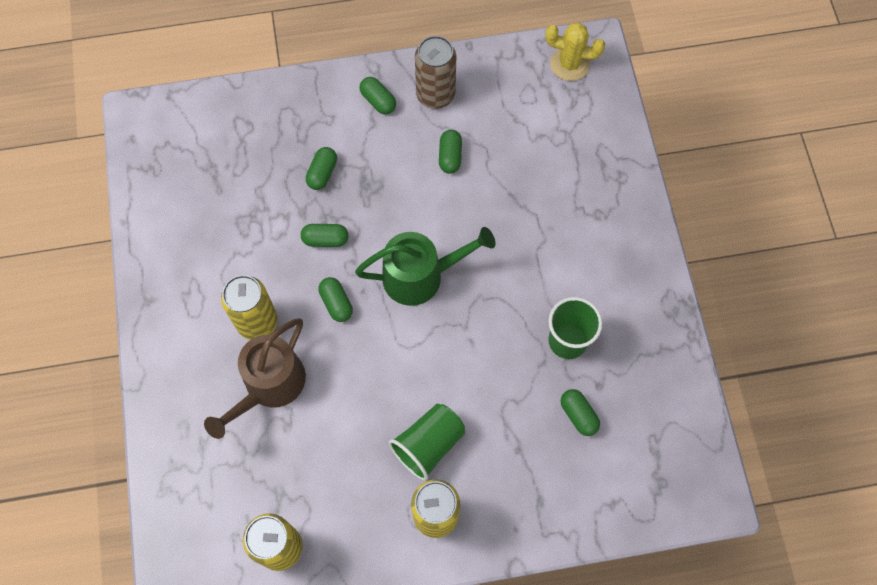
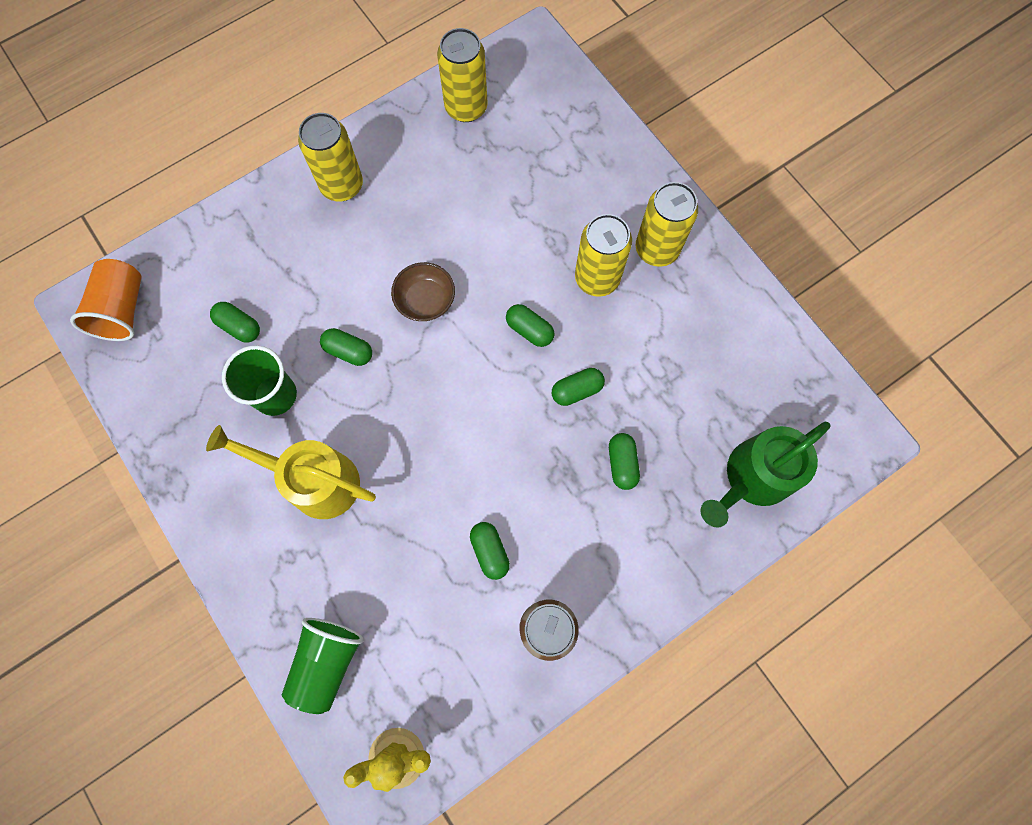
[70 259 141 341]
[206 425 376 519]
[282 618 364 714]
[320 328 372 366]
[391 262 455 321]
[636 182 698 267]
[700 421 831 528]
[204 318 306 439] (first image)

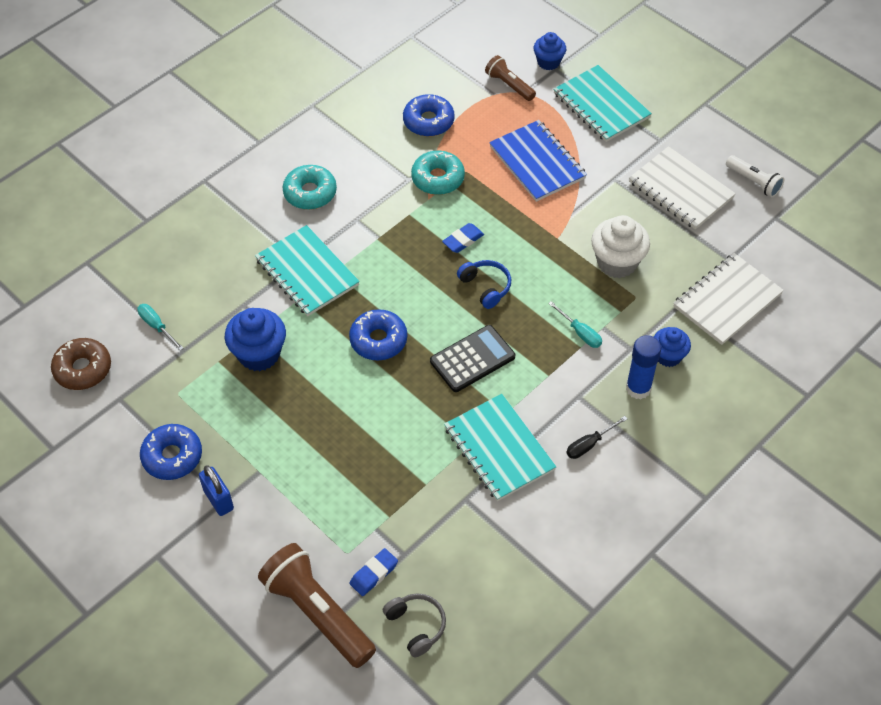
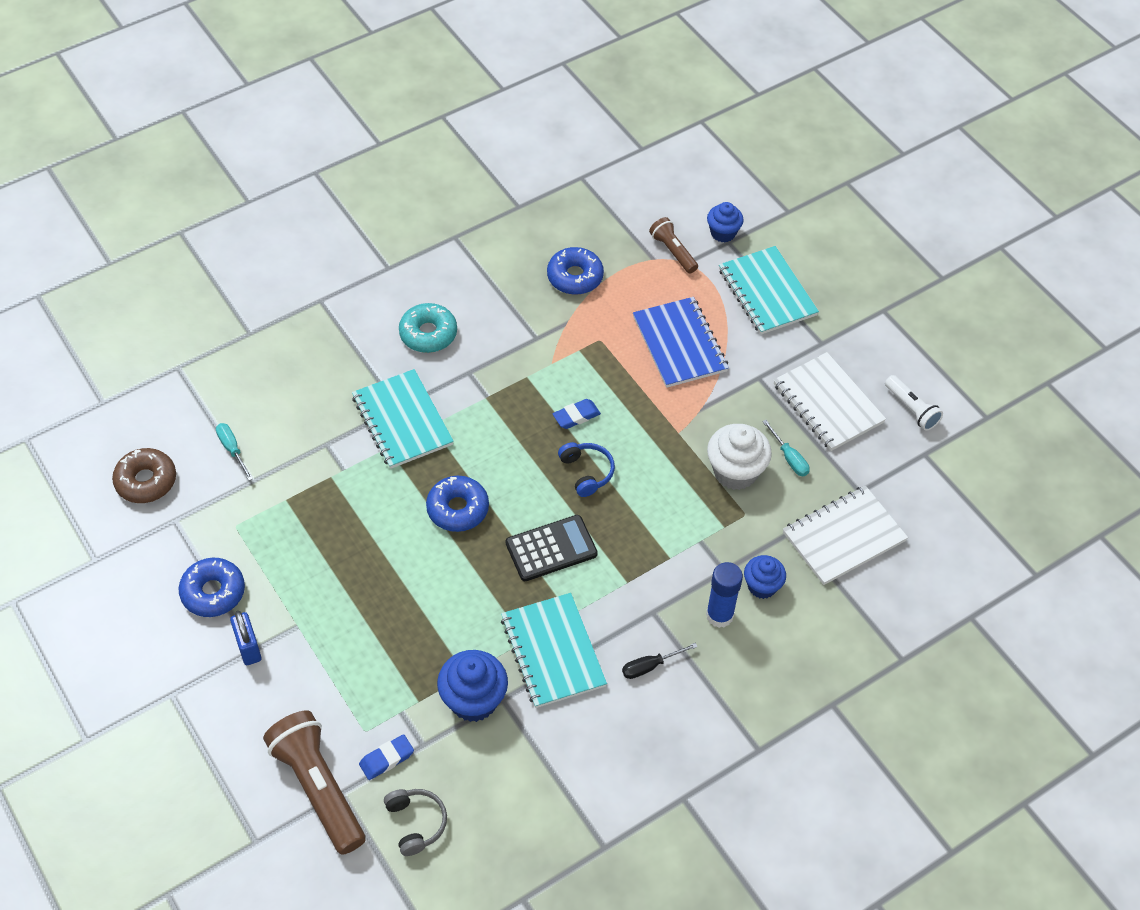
[437 650 508 722]
[762 420 809 476]
[411 151 465 195] (first image)

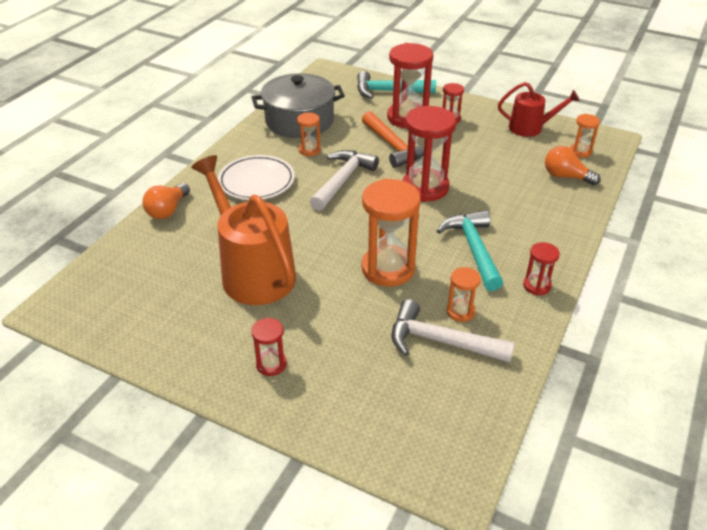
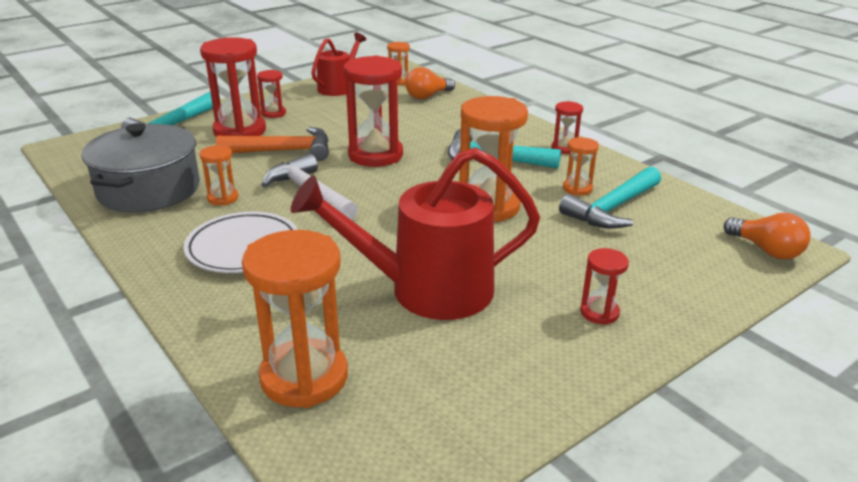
[242 230 348 408]
[291 147 540 320]
[559 166 661 229]
[724 213 810 260]

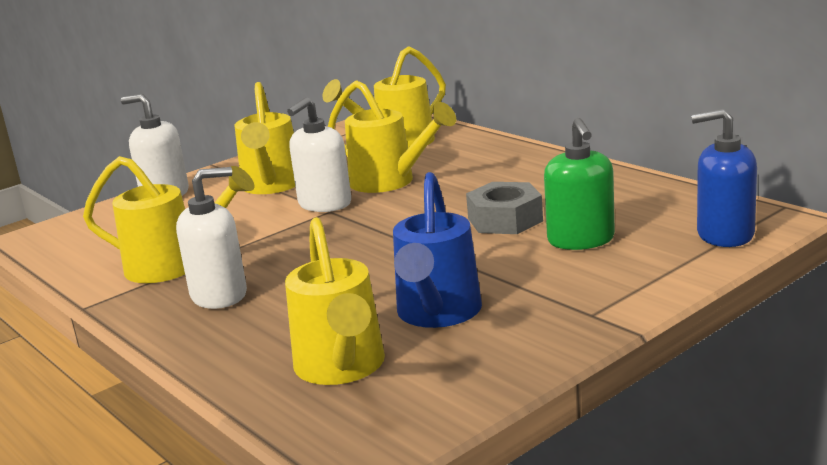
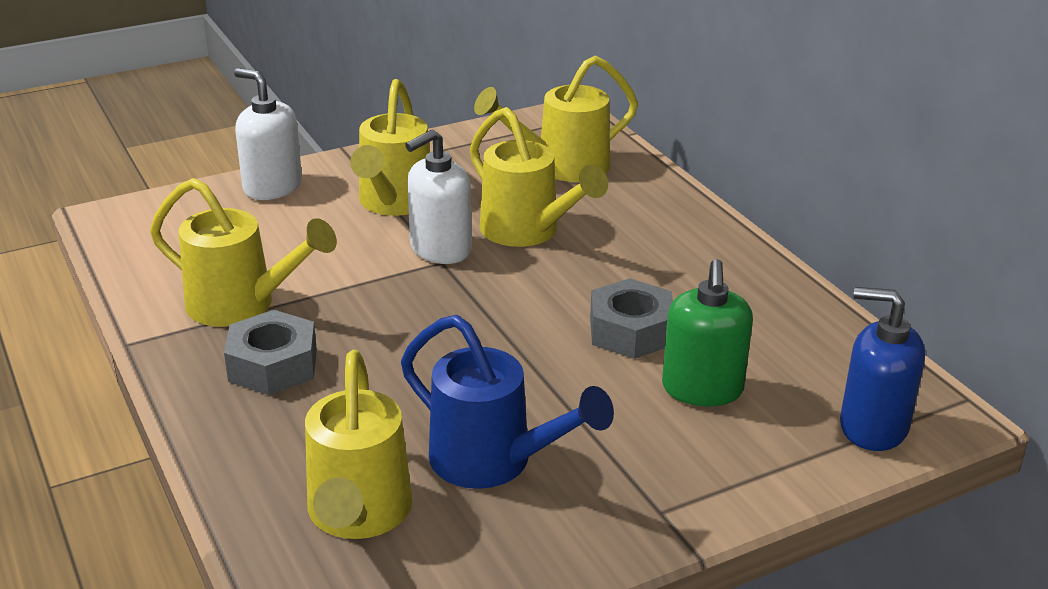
[224 310 317 395]
[401 315 614 489]

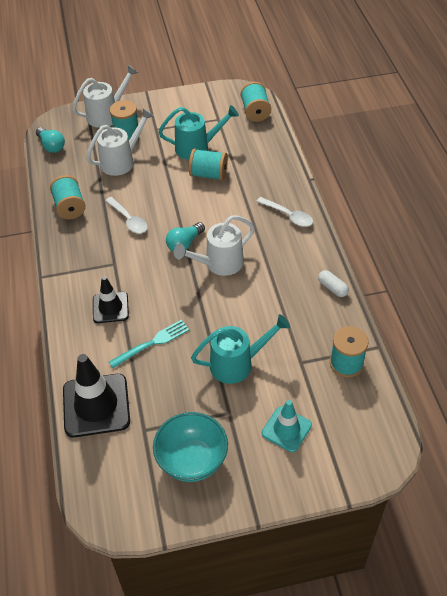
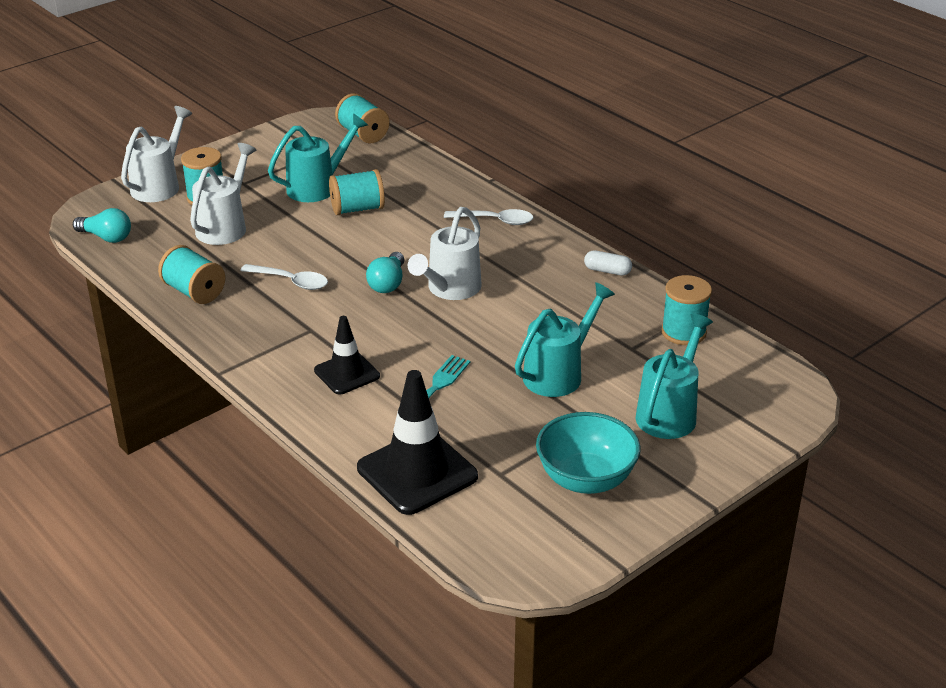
[635 314 713 439]

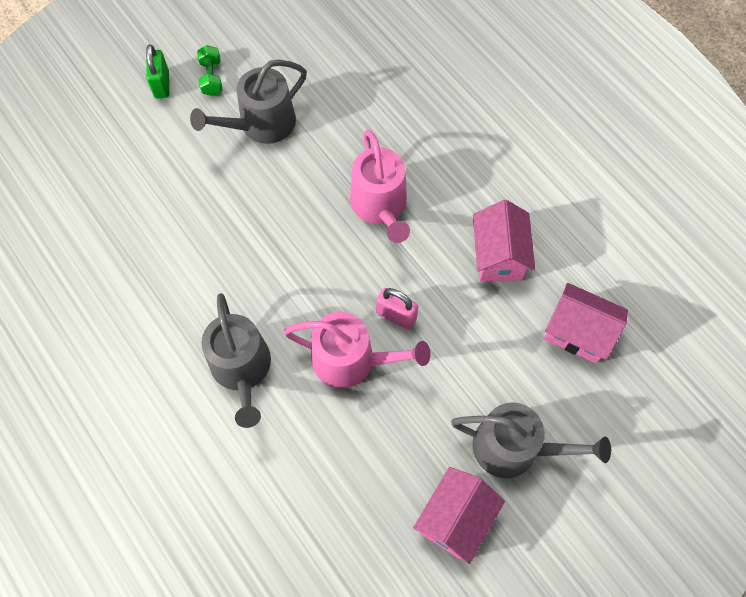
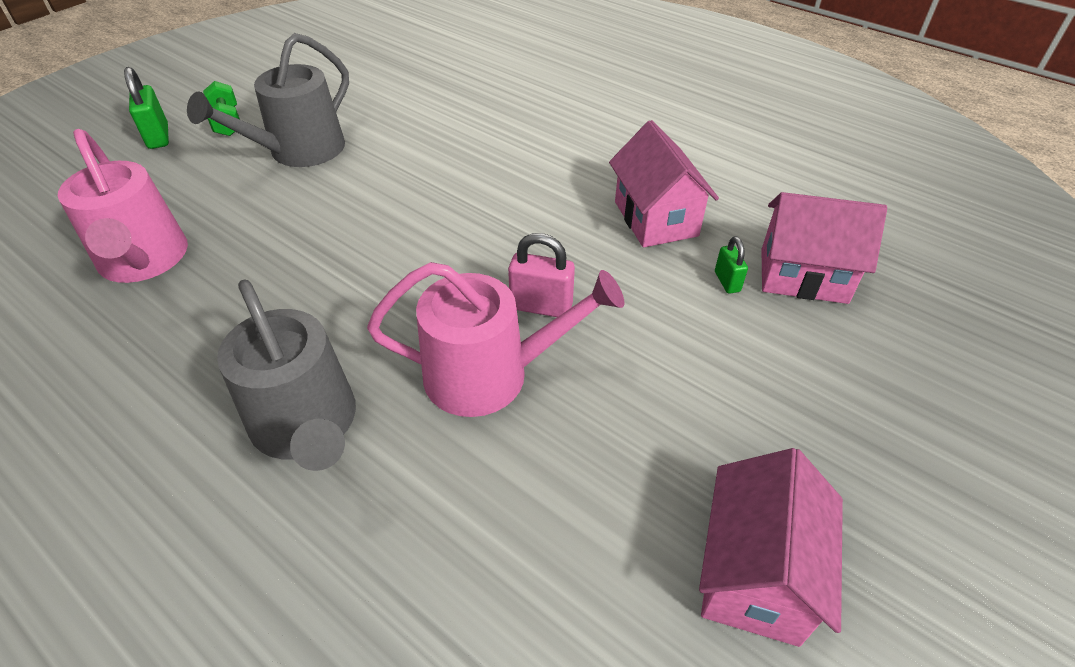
[58 129 188 283]
[715 236 748 294]
[451 402 611 478] (first image)

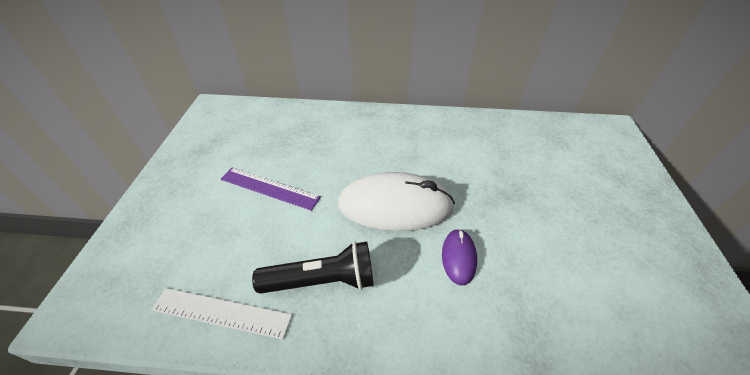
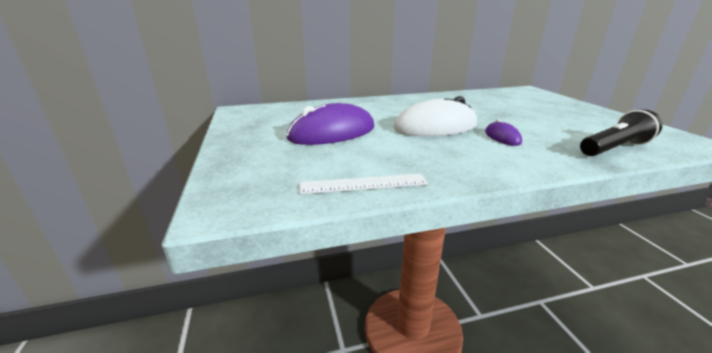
[287 103 374 145]
[580 109 662 156]

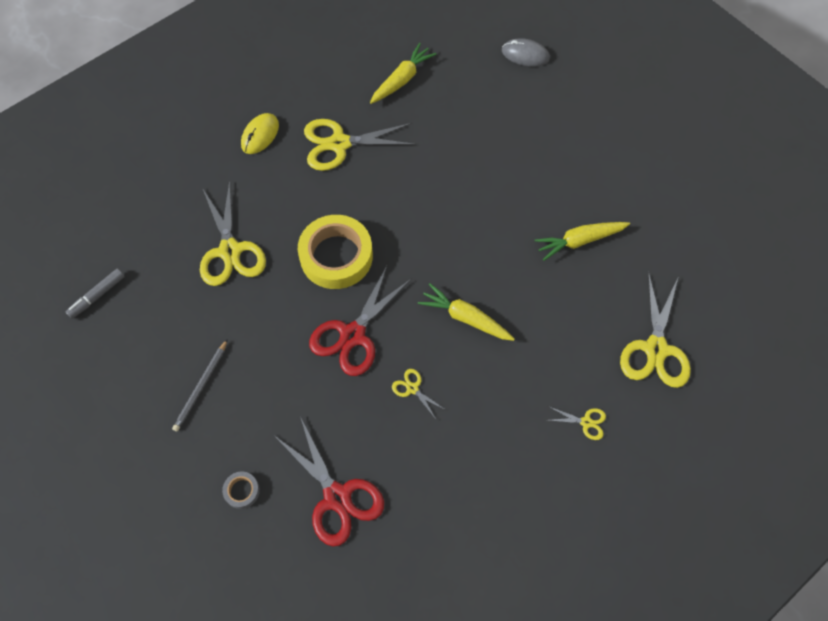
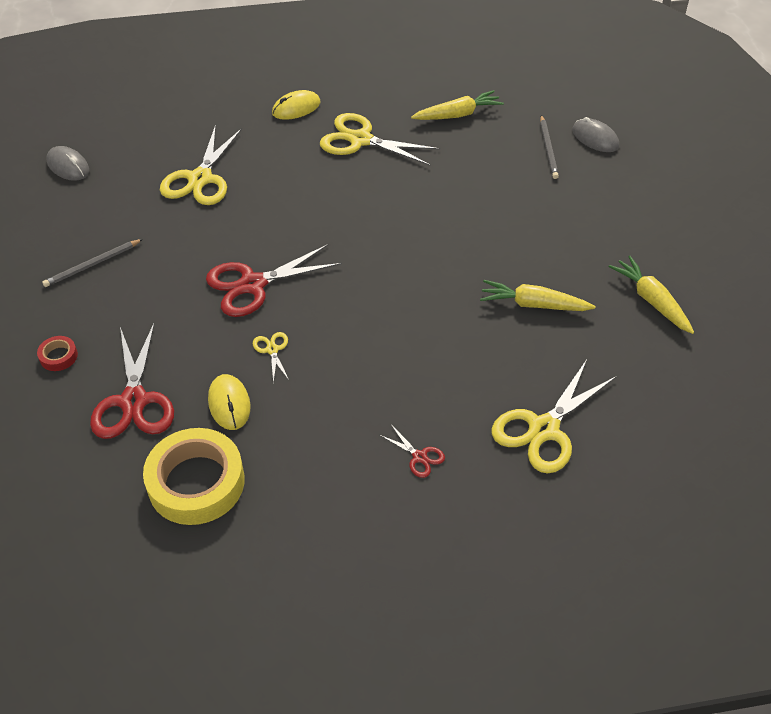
[37 336 78 371]
[46 146 89 181]
[143 428 245 525]
[208 374 251 430]
[380 425 445 478]
[540 115 559 179]
[609 256 694 334]

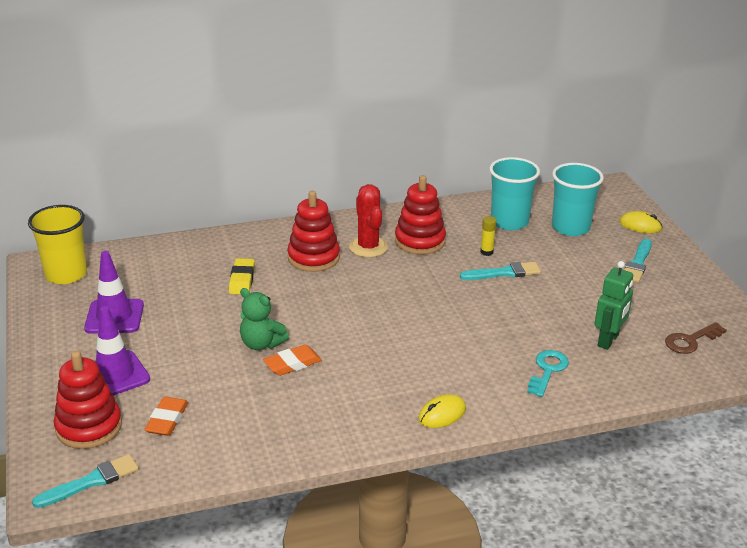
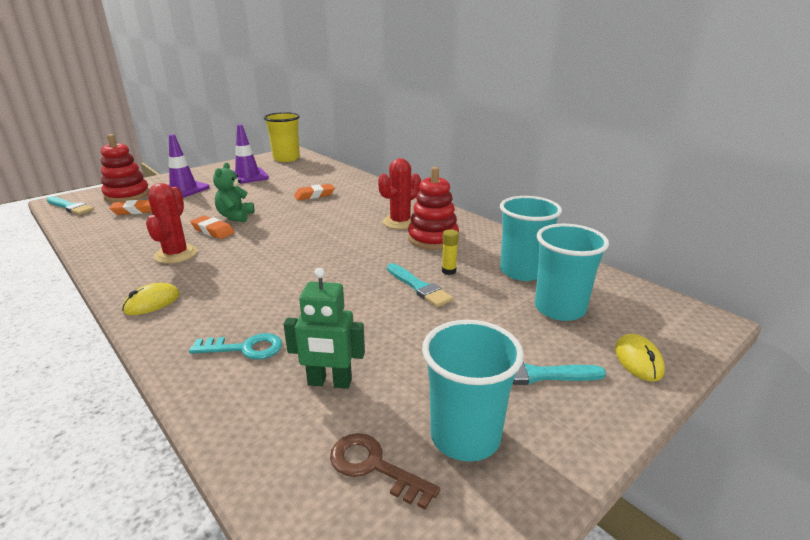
[122 283 180 315]
[146 183 197 264]
[294 184 335 200]
[422 320 524 462]
[287 191 340 272] (first image)

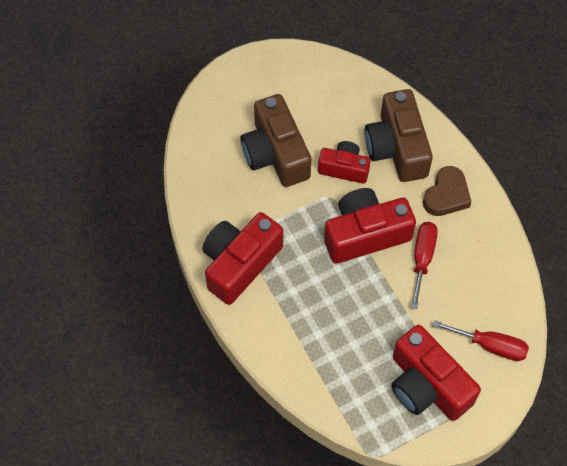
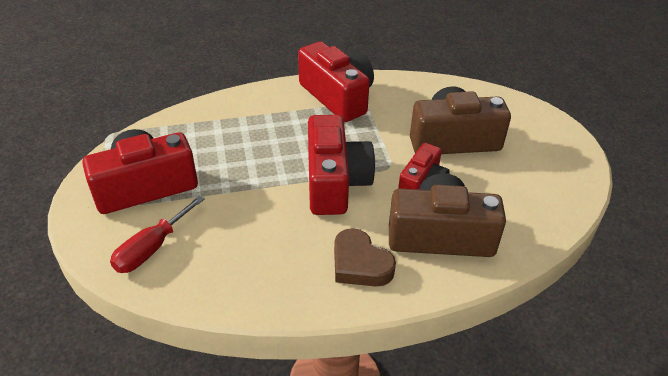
[411 222 438 309] (first image)

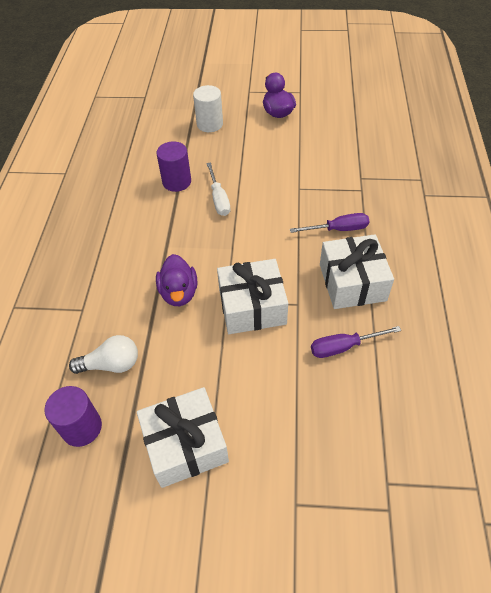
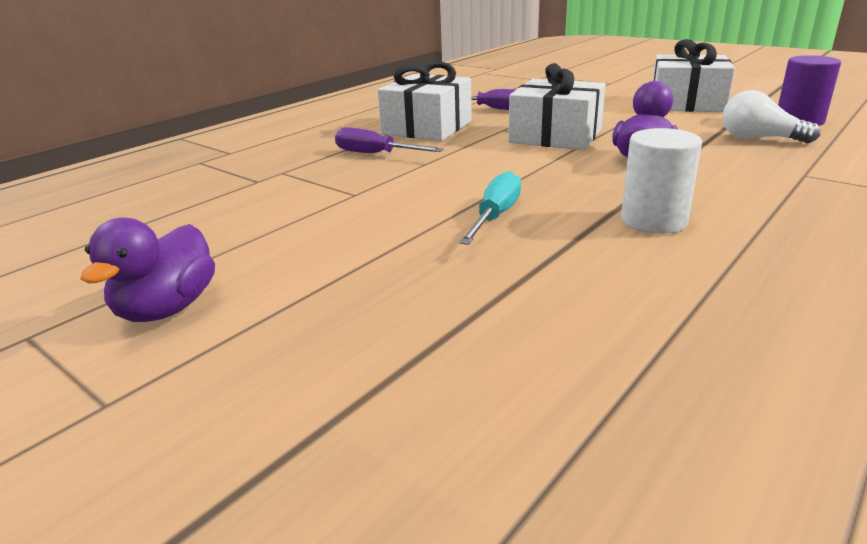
[459 171 521 245]
[621 128 702 234]
[157 141 191 192] (first image)

